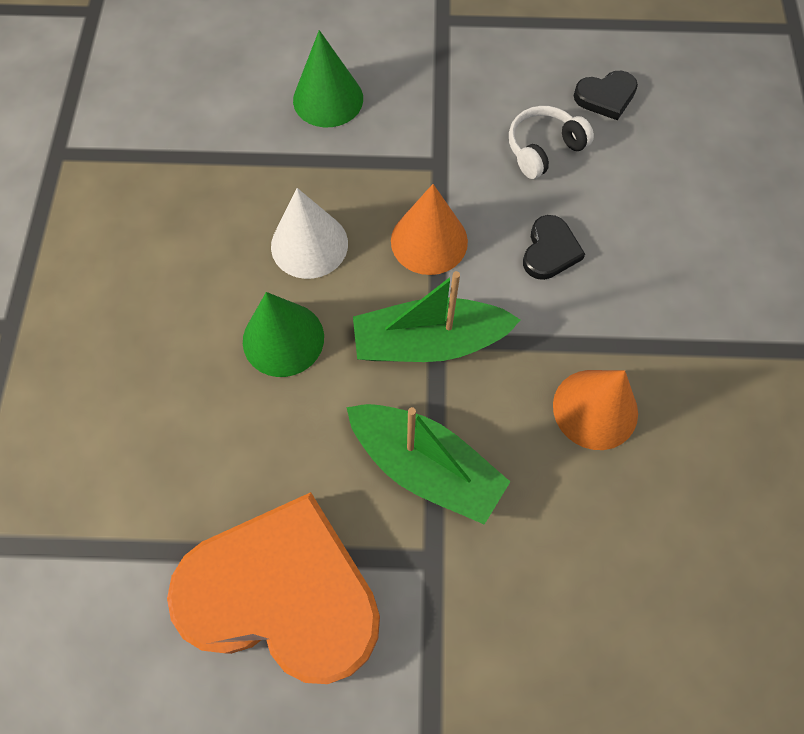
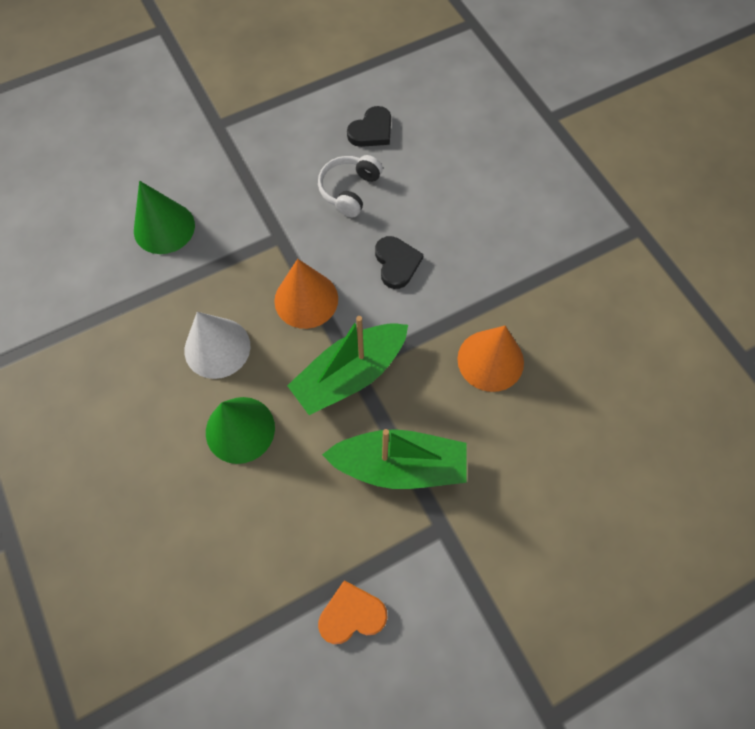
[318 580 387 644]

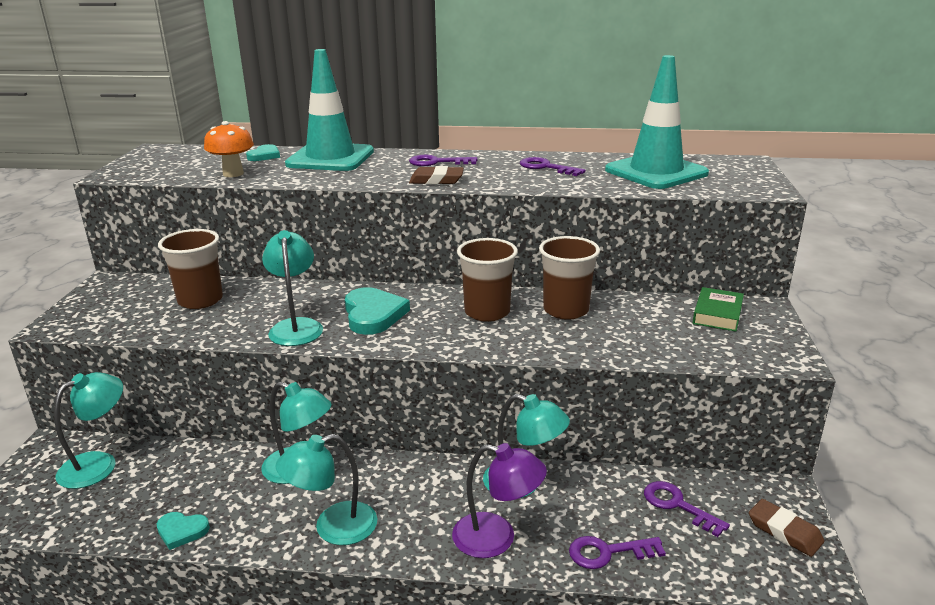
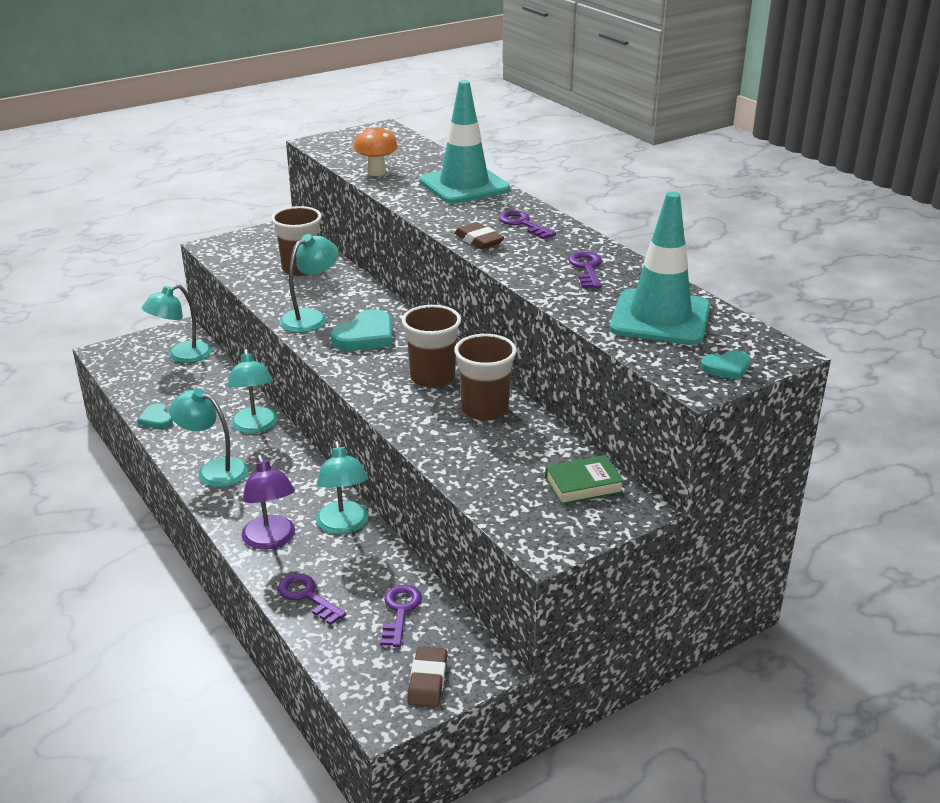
[142 284 212 363]
[701 350 751 380]

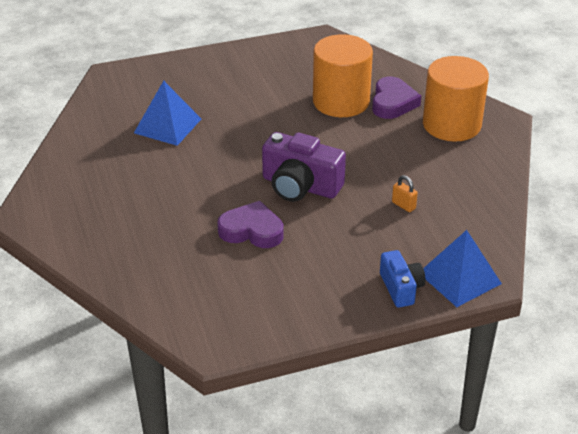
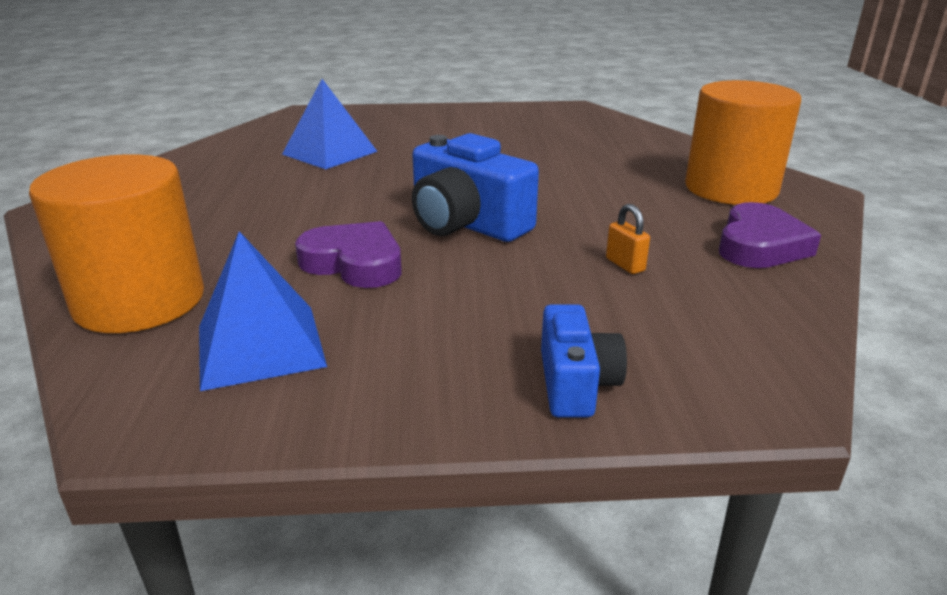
[29 154 204 333]
[199 231 327 391]
[412 133 539 242]
[719 202 821 268]

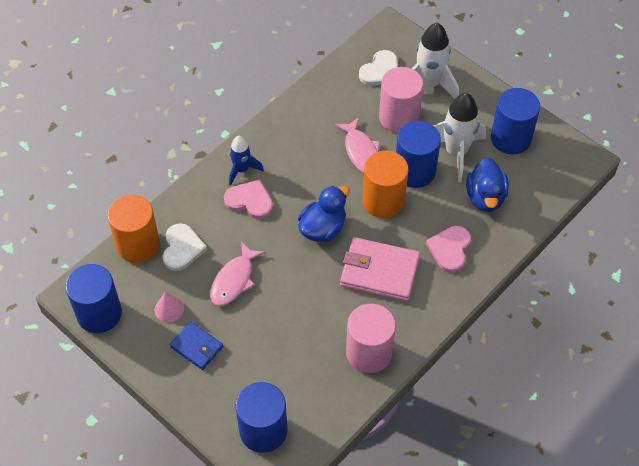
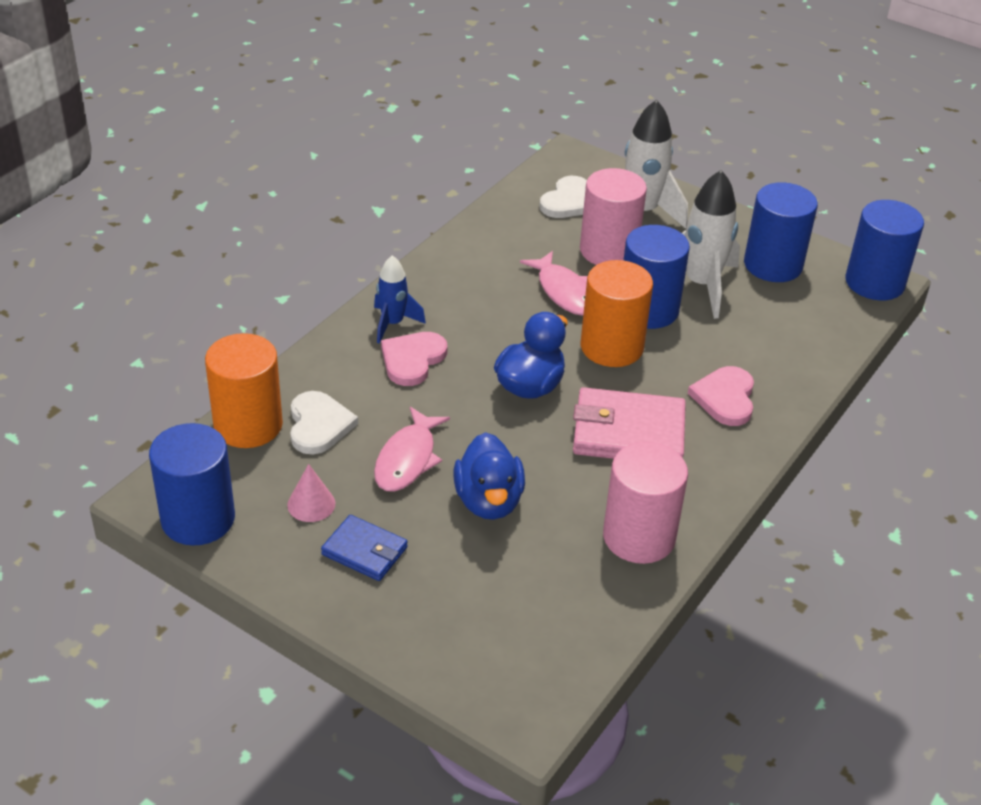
[381 332 448 386]
[453 432 525 520]
[845 200 924 300]

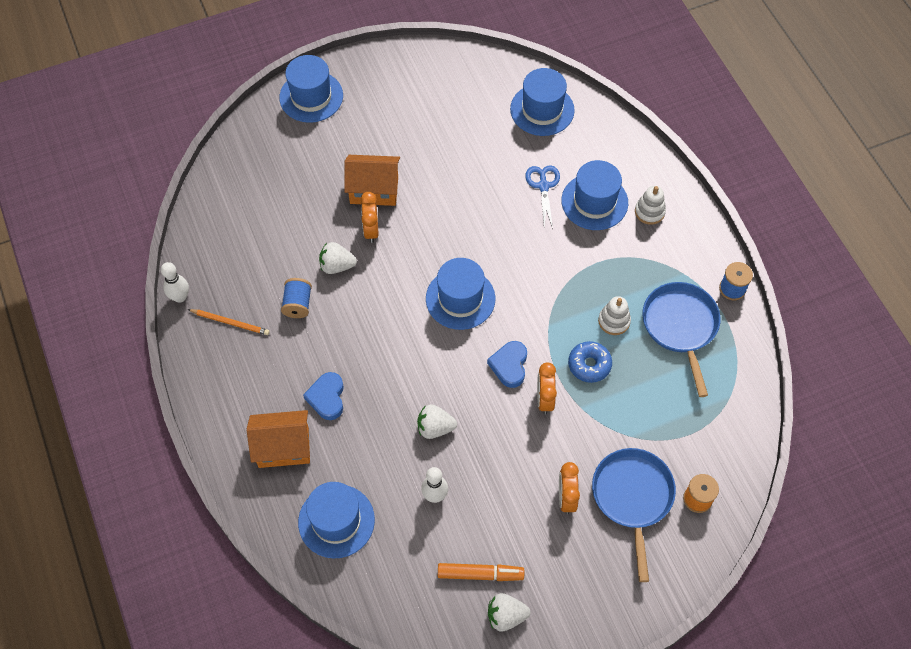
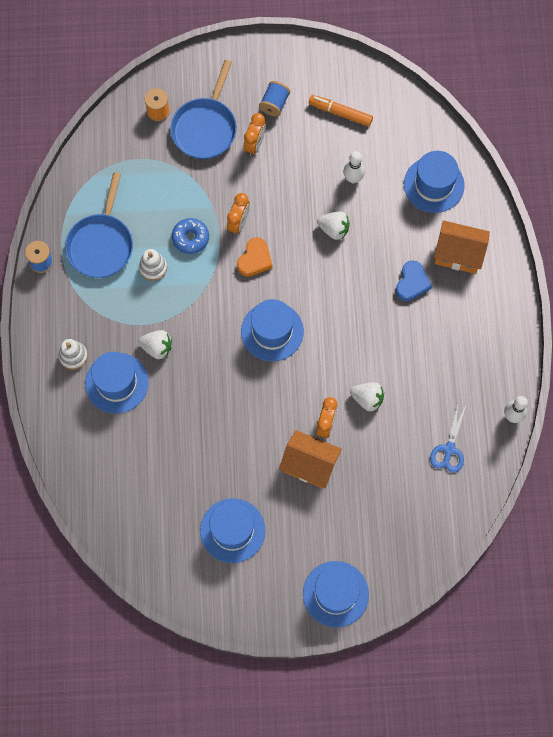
[138 330 172 359]
[200 498 265 563]
[237 237 273 277]
[259 81 290 117]
[430 405 466 473]
[188 309 270 335] (first image)

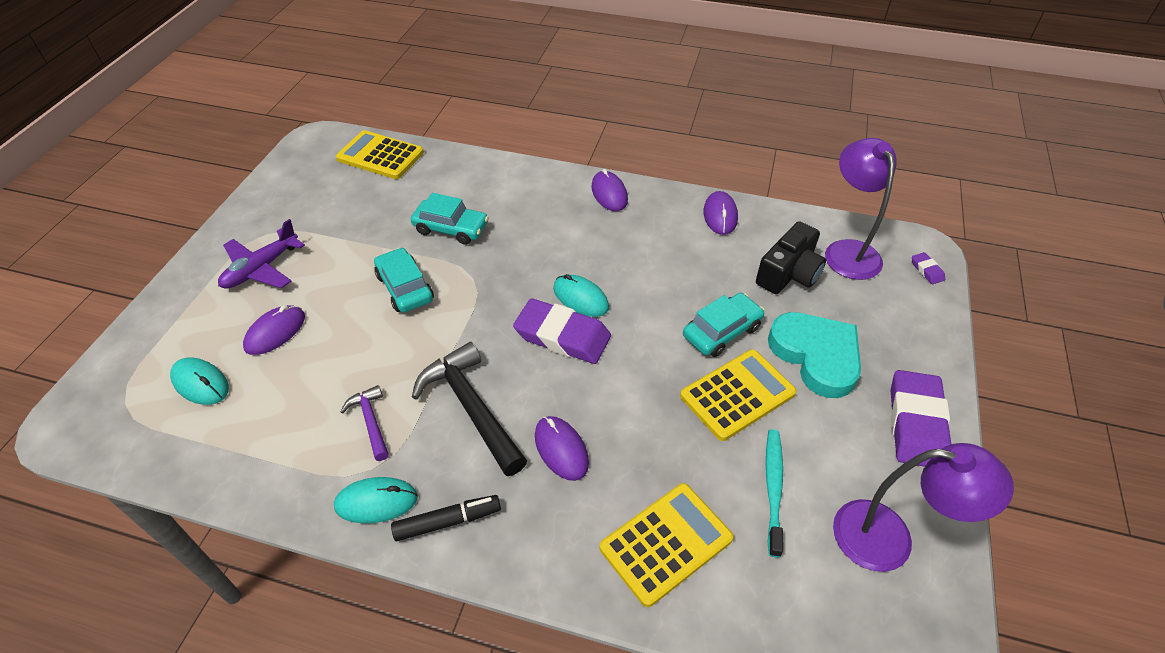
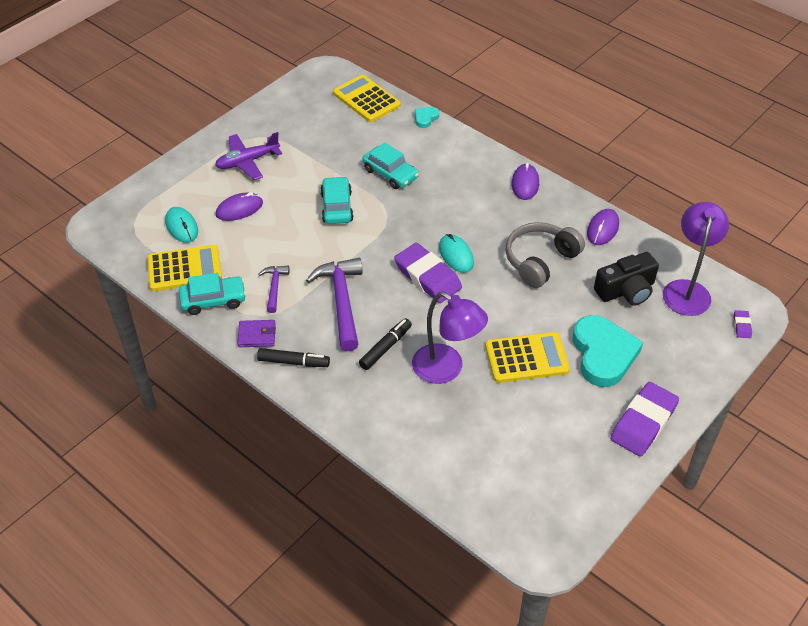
[147 245 222 291]
[179 273 246 315]
[237 320 276 347]
[306 258 363 351]
[359 318 412 370]
[412 292 488 384]
[415 107 439 128]
[506 222 585 288]
[766 429 783 557] (first image)

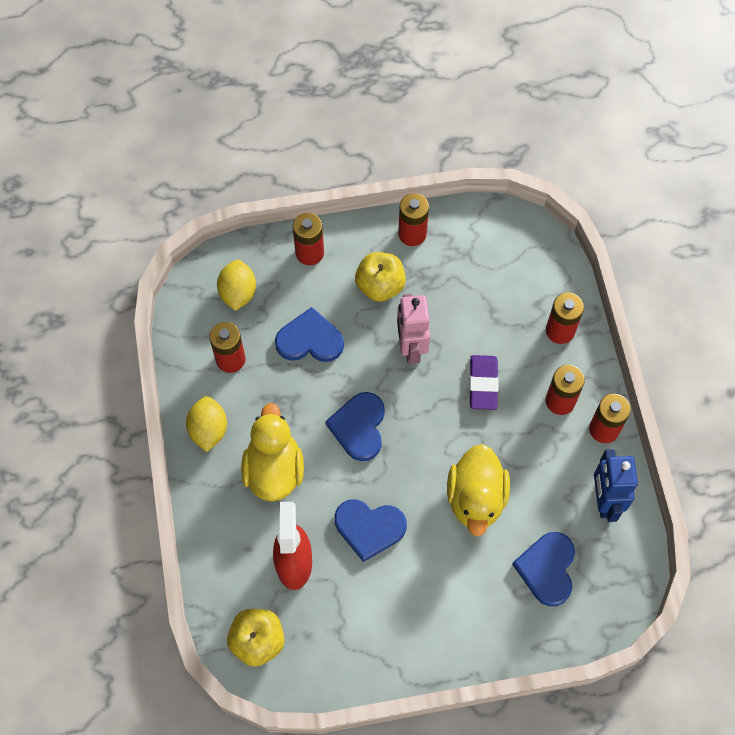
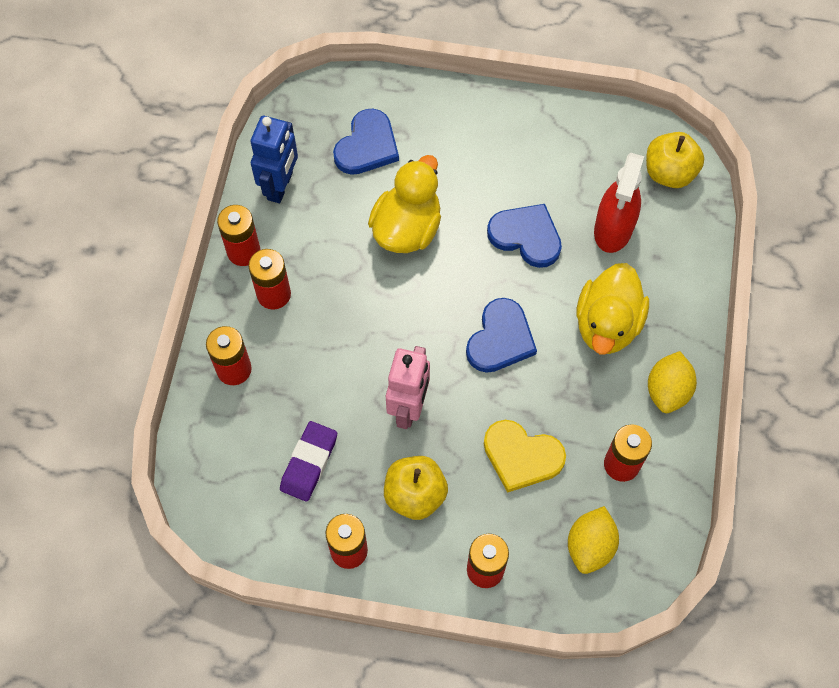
[280 421 337 502]
[484 420 566 493]

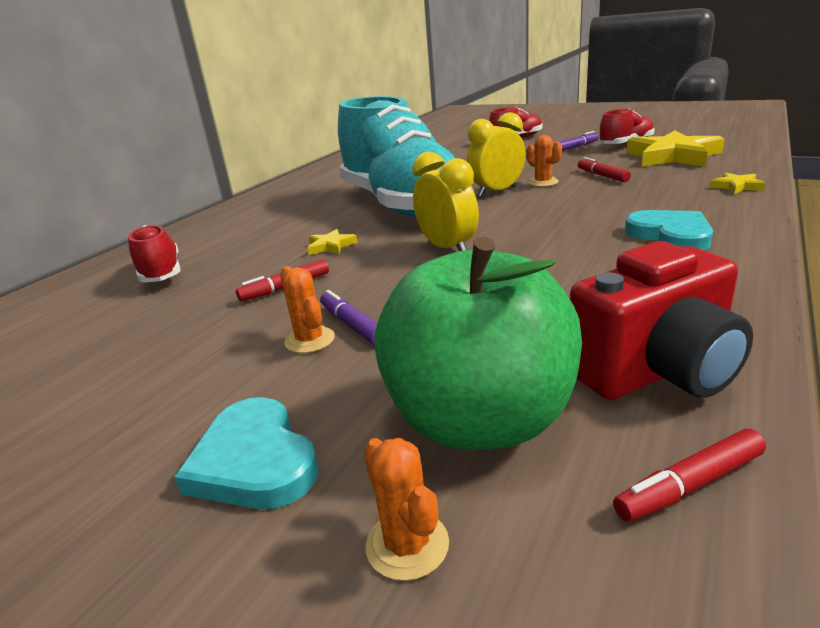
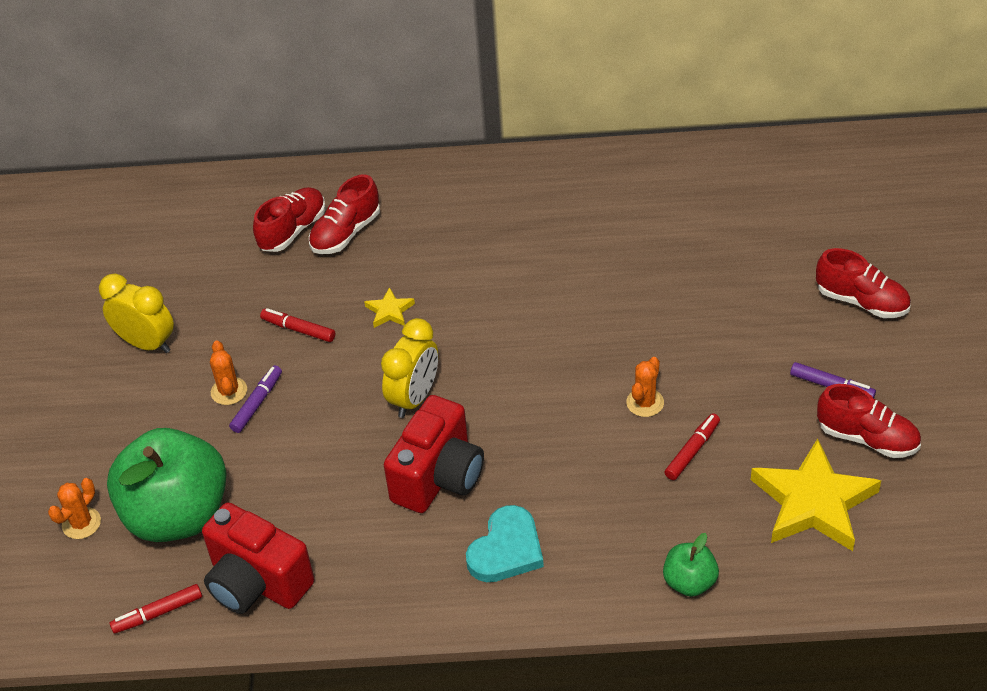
[99 274 174 353]
[110 584 202 634]
[210 341 247 405]
[309 174 380 254]
[384 395 484 513]
[663 533 719 597]
[174 397 319 509] (first image)
[338 96 455 217] (first image)

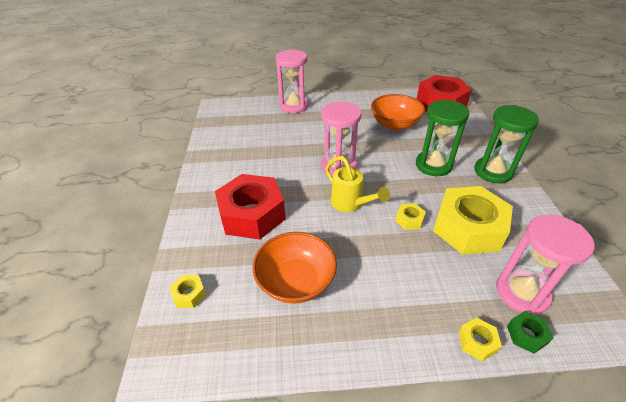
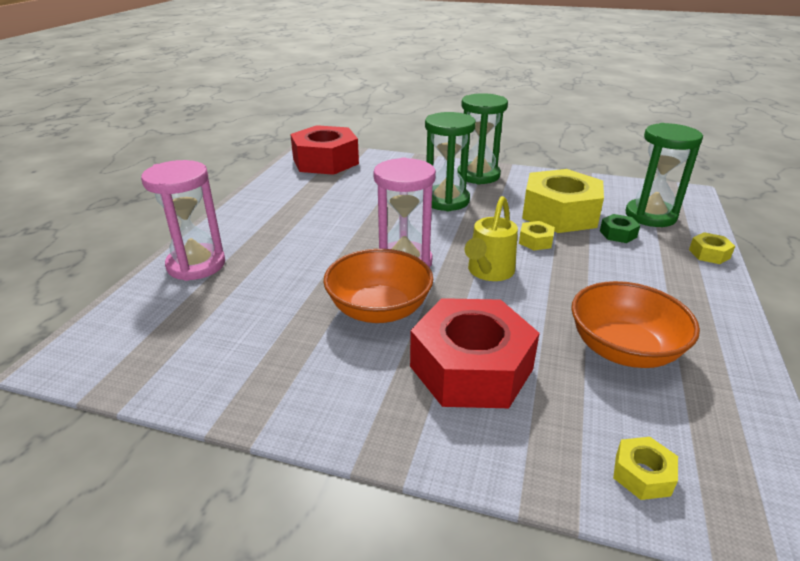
[323 249 433 323]
[465 196 518 281]
[600 214 640 243]
[626 123 703 227]

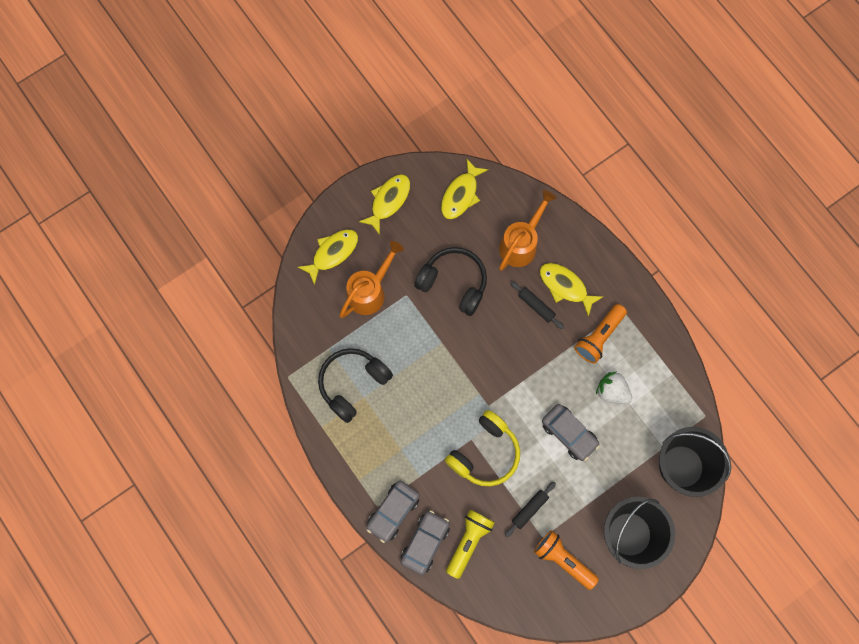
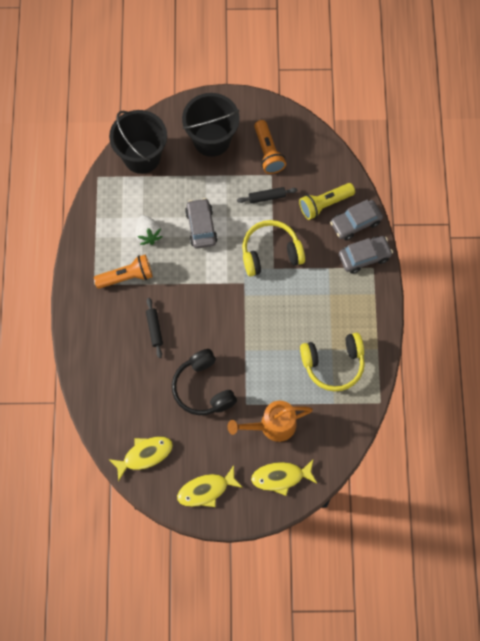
[300 333 365 391]
[499 190 556 271] (first image)
[539 263 603 317] (first image)

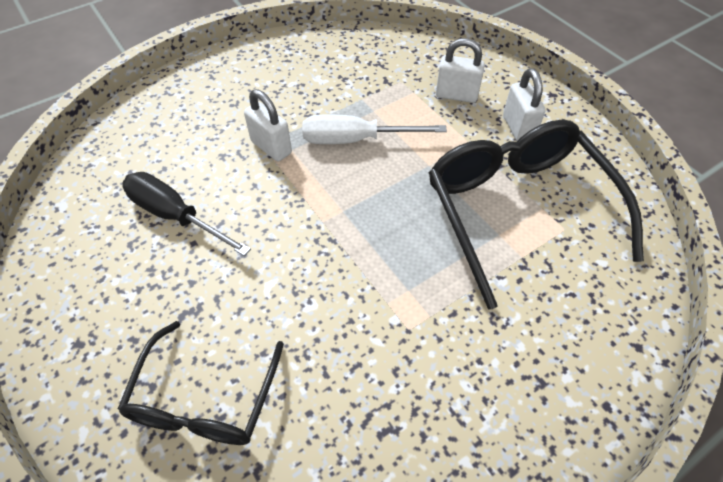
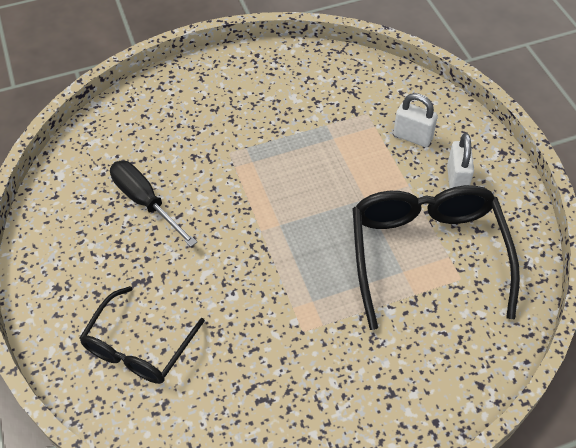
[244 89 292 162] (first image)
[302 115 447 144] (first image)

